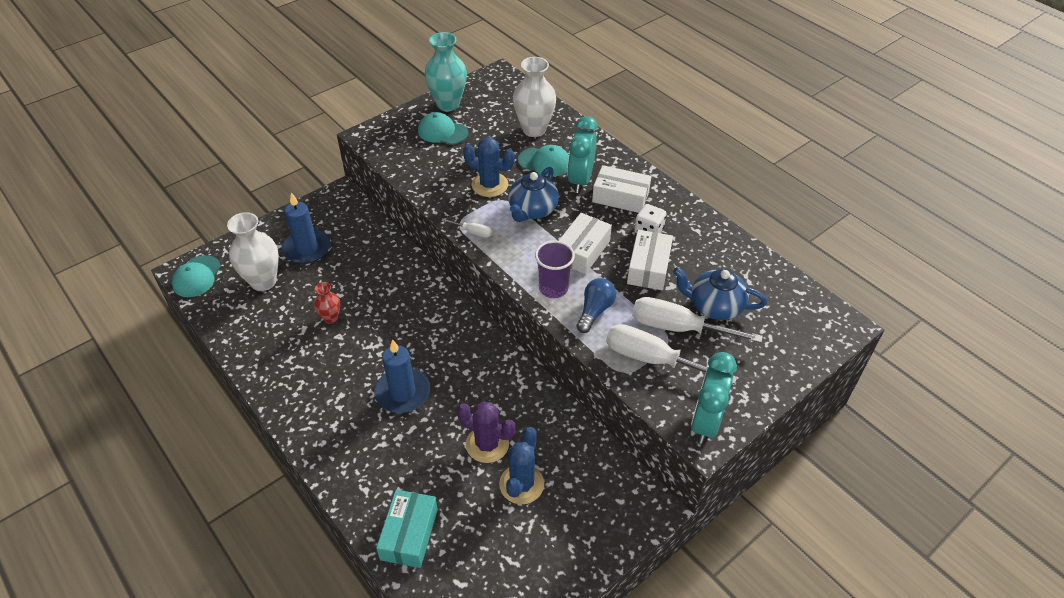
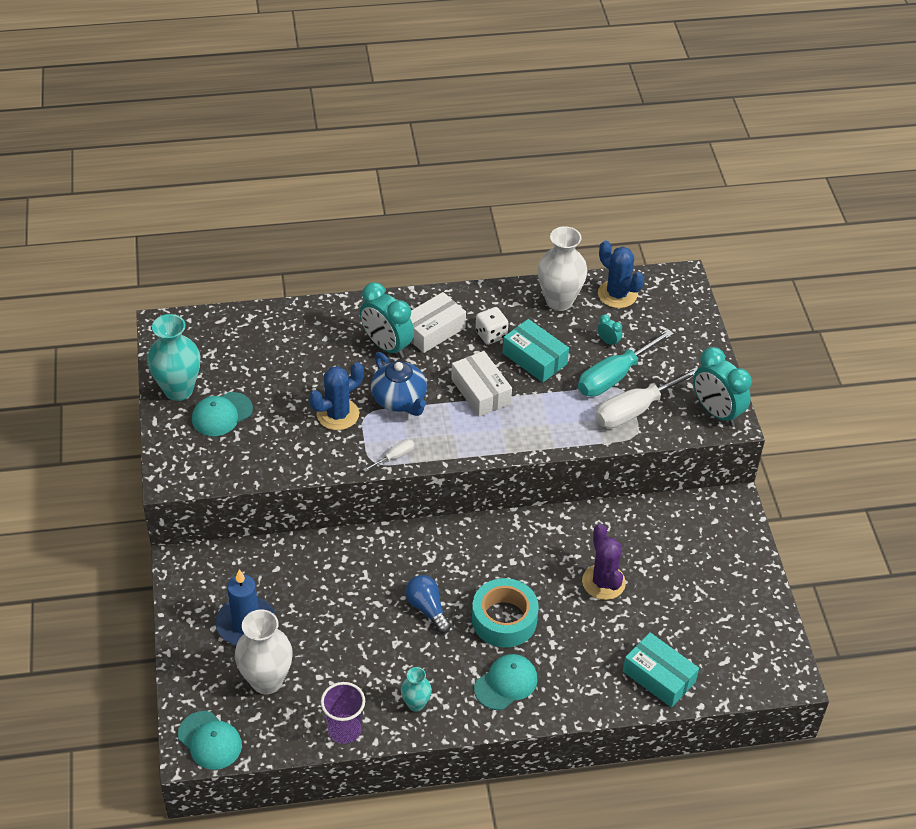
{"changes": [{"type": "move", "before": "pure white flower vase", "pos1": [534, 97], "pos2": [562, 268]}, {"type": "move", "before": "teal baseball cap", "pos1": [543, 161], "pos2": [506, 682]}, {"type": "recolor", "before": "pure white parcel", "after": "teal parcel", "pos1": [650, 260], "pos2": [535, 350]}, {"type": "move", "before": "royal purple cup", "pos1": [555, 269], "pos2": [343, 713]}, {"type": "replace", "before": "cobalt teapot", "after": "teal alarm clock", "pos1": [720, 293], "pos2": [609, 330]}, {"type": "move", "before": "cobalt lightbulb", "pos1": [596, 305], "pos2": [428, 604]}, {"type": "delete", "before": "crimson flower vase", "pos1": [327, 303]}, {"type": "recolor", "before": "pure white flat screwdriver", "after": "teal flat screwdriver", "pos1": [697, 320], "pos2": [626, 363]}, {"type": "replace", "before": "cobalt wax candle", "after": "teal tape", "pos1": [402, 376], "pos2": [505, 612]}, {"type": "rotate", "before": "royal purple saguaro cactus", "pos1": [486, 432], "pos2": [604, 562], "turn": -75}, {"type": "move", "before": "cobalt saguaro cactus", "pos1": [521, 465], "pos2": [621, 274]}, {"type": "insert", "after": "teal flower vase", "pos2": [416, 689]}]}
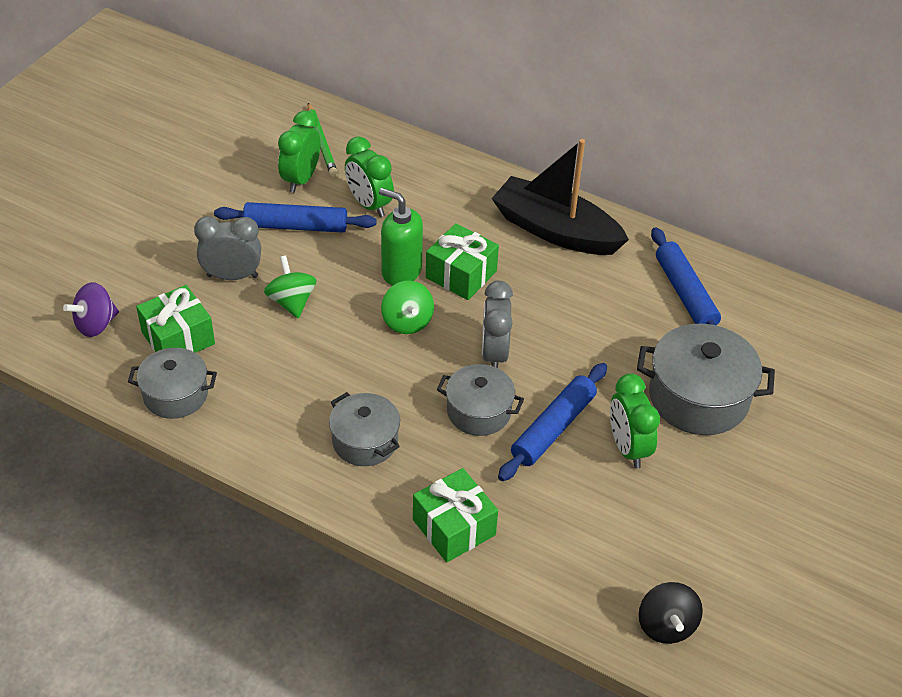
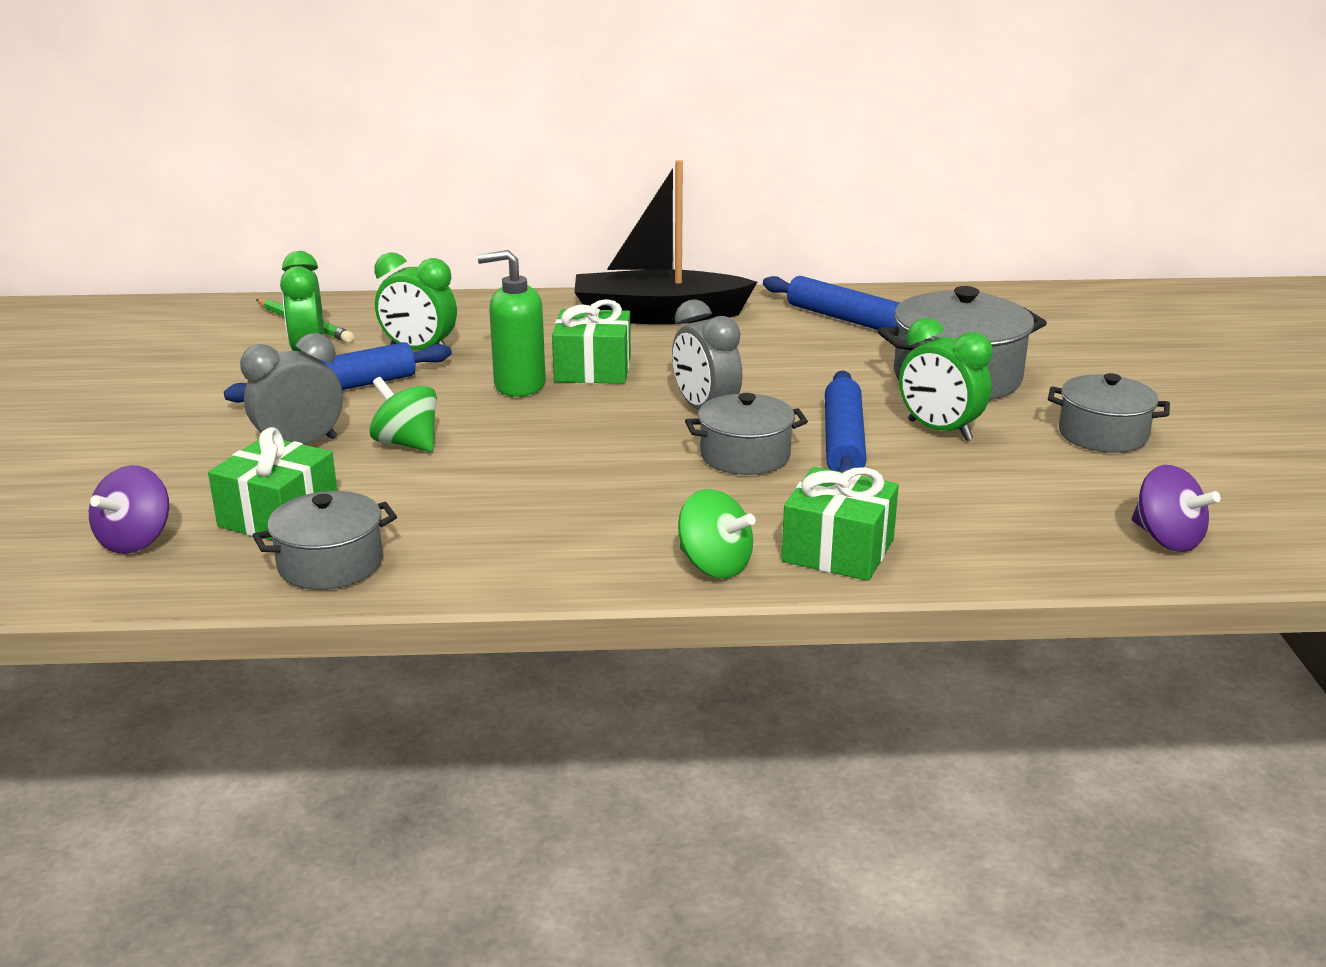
{"changes": [{"type": "move", "before": "leaf-green spinning top", "pos1": [407, 307], "pos2": [716, 533]}, {"type": "move", "before": "gray stockpot", "pos1": [364, 429], "pos2": [1109, 413]}, {"type": "recolor", "before": "black spinning top", "after": "royal purple spinning top", "pos1": [671, 613], "pos2": [1176, 508]}]}
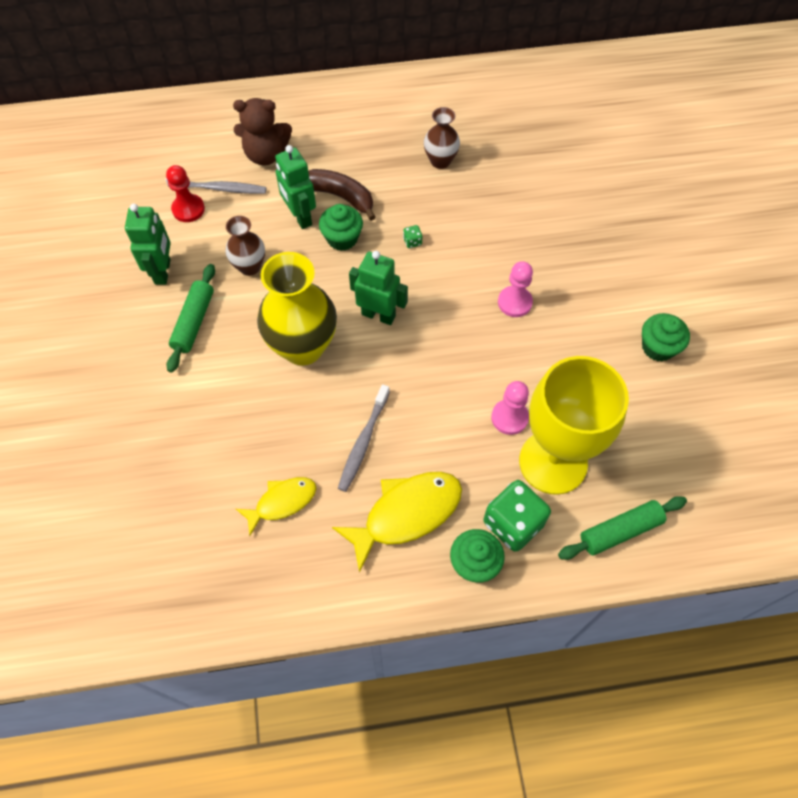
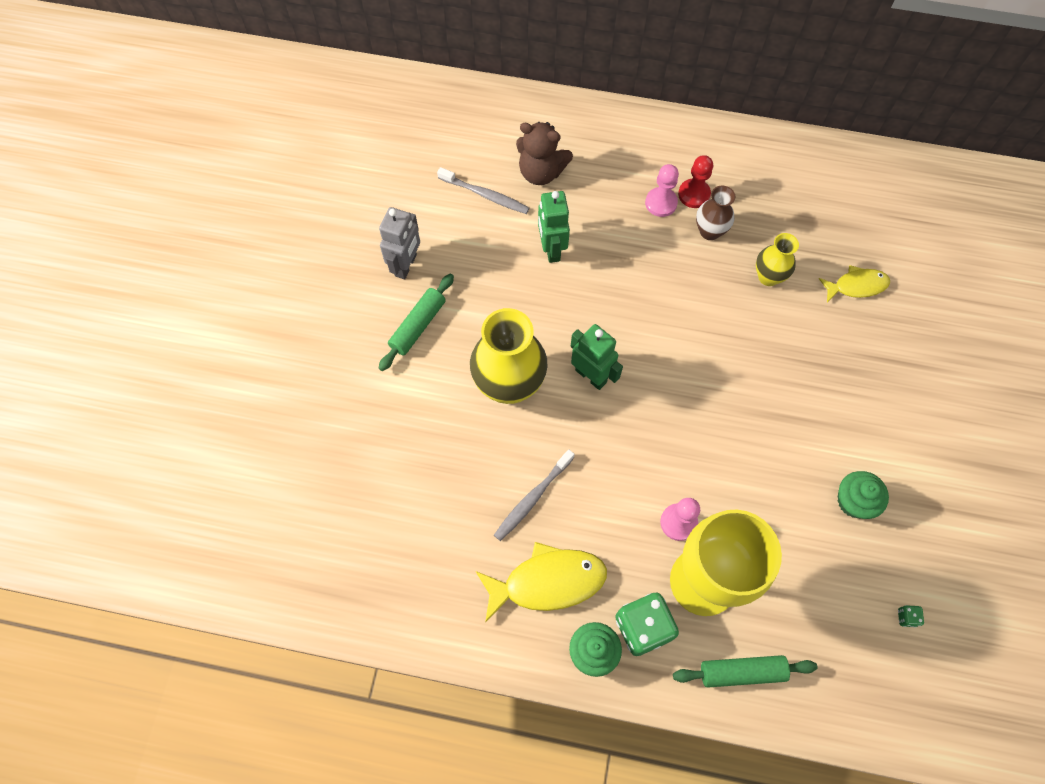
{"changes": [{"type": "move", "before": "crimson pawn", "pos1": [185, 193], "pos2": [695, 181]}, {"type": "delete", "before": "russet banana", "pos1": [341, 195]}, {"type": "recolor", "before": "leaf-green robot", "after": "gray robot", "pos1": [148, 244], "pos2": [399, 243]}, {"type": "delete", "before": "leaf-green muffin", "pos1": [341, 227]}, {"type": "delete", "before": "russet flower vase", "pos1": [245, 246]}, {"type": "move", "before": "leaf-green dice", "pos1": [412, 236], "pos2": [911, 616]}, {"type": "move", "before": "rose-pink pawn", "pos1": [515, 289], "pos2": [662, 190]}, {"type": "move", "before": "yellow fish", "pos1": [276, 506], "pos2": [854, 283]}, {"type": "insert", "after": "yellow flower vase", "pos2": [777, 259]}]}
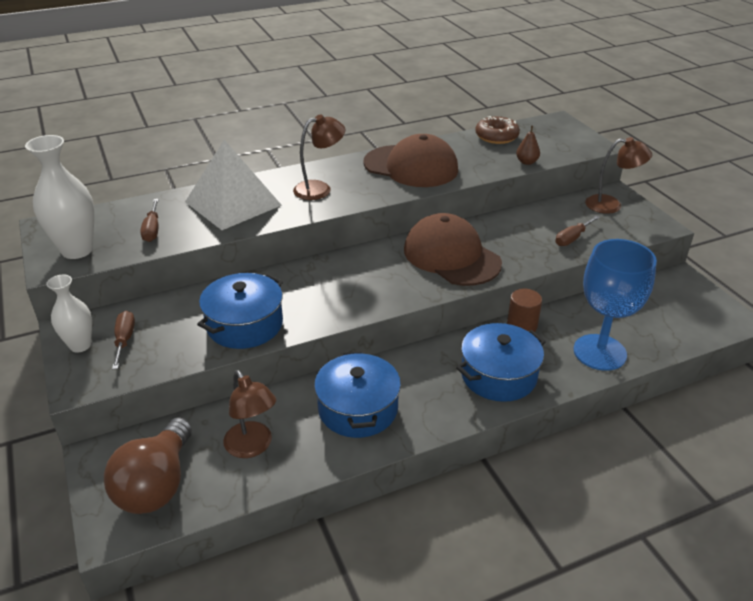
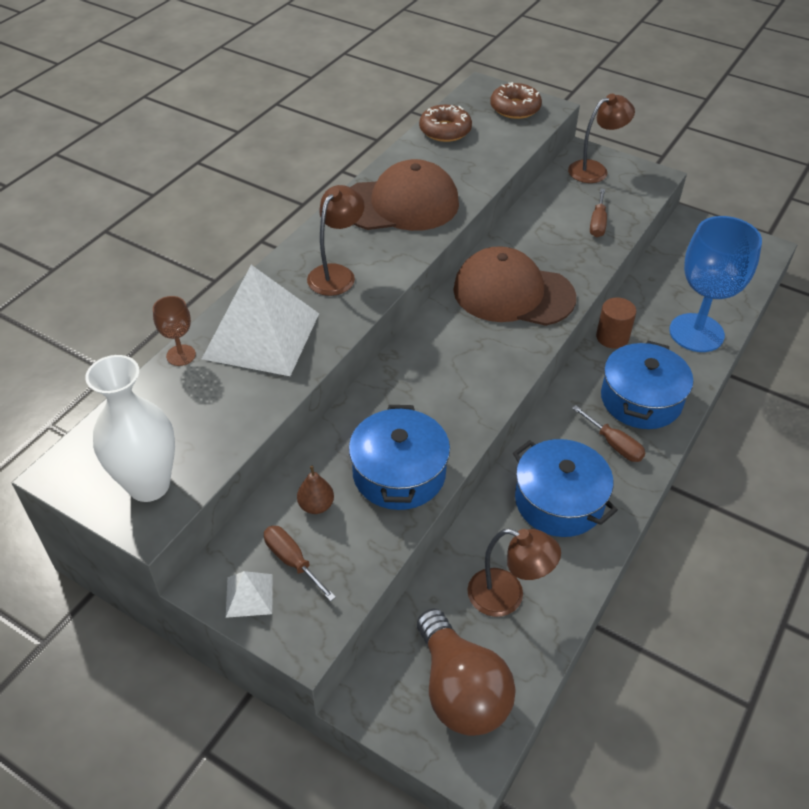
{"changes": [{"type": "move", "before": "russet pear", "pos1": [528, 145], "pos2": [315, 490]}, {"type": "move", "before": "russet flat screwdriver", "pos1": [149, 220], "pos2": [608, 433]}, {"type": "replace", "before": "pure white flower vase", "after": "pure white pyramid", "pos1": [69, 313], "pos2": [249, 594]}, {"type": "insert", "after": "russet donut", "pos2": [516, 100]}, {"type": "insert", "after": "russet goblet", "pos2": [174, 331]}]}
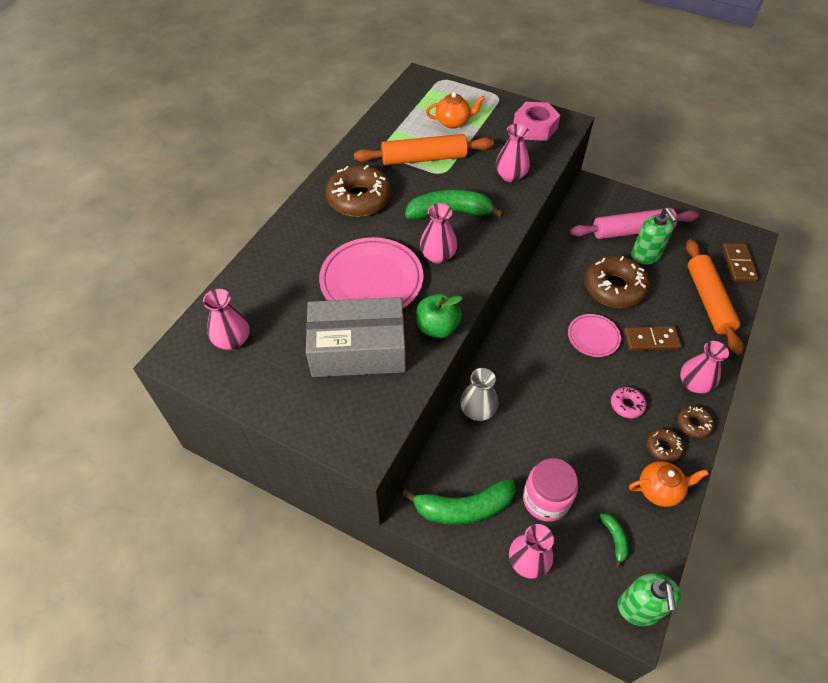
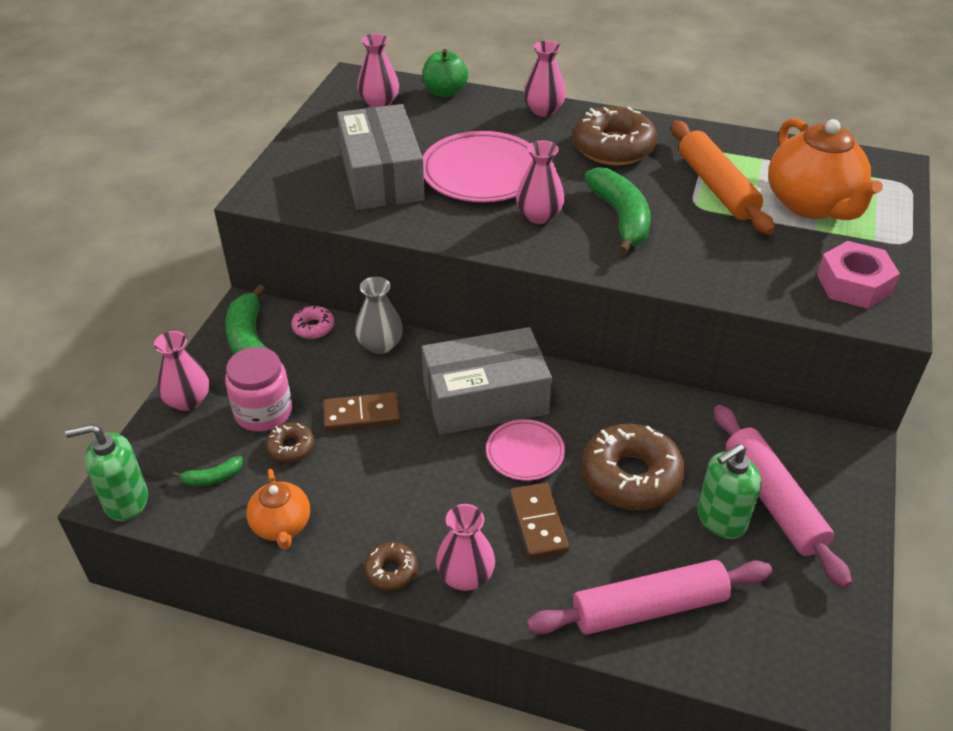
{"changes": [{"type": "resize", "before": "orange-coloured teapot", "pos1": [455, 110], "pos2": [825, 169], "scale": 1.83}, {"type": "move", "before": "rose-pink flower vase", "pos1": [513, 153], "pos2": [545, 79]}, {"type": "recolor", "before": "orange-coloured rolling pin", "after": "rose-pink rolling pin", "pos1": [714, 297], "pos2": [649, 597]}, {"type": "move", "before": "russet domino tile", "pos1": [740, 262], "pos2": [361, 411]}, {"type": "move", "before": "leaf-green apple", "pos1": [439, 315], "pos2": [445, 73]}, {"type": "move", "before": "rose-pink donut", "pos1": [628, 402], "pos2": [313, 322]}, {"type": "move", "before": "russet donut", "pos1": [665, 445], "pos2": [290, 443]}, {"type": "insert", "after": "gray parcel", "pos2": [487, 381]}]}
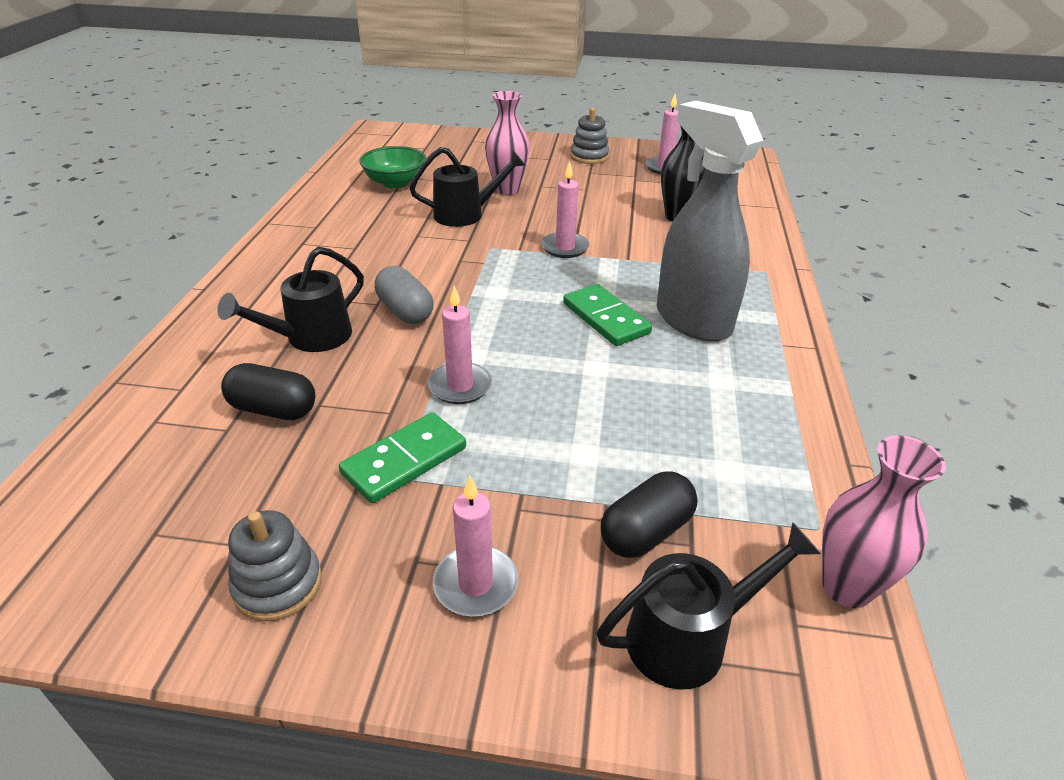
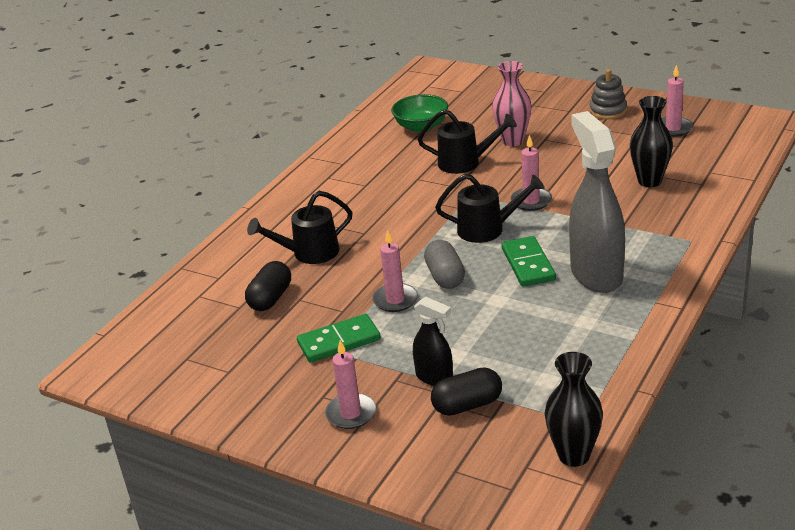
{"changes": [{"type": "move", "before": "gray pill shape", "pos1": [404, 295], "pos2": [444, 264]}, {"type": "rotate", "before": "black pill shape", "pos1": [268, 391], "pos2": [268, 286], "turn": 75}, {"type": "recolor", "before": "rose-pink flower vase", "after": "black flower vase", "pos1": [884, 522], "pos2": [574, 409]}, {"type": "delete", "before": "gray stacking rings", "pos1": [275, 565]}, {"type": "move", "before": "black watering pot", "pos1": [709, 606], "pos2": [489, 208]}, {"type": "insert", "after": "black spray cleaner", "pos2": [433, 341]}]}
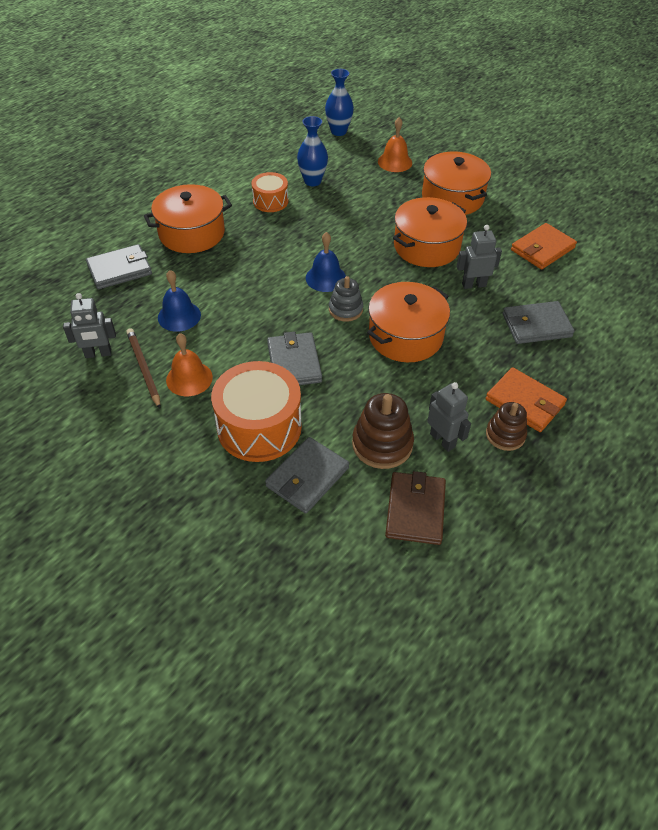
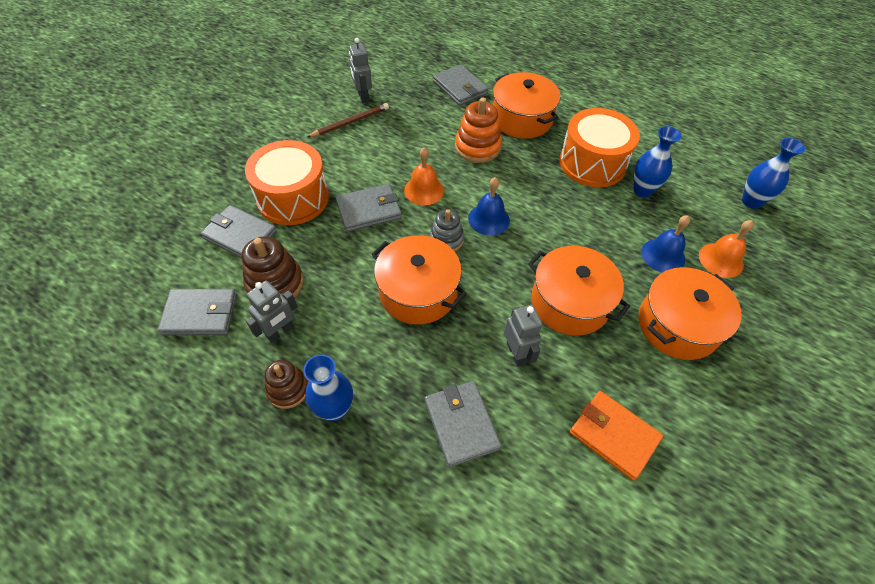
{"changes": [{"type": "resize", "before": "orange-coloured toy drum", "pos1": [270, 192], "pos2": [599, 147], "scale": 1.81}, {"type": "move", "before": "cobalt bell", "pos1": [179, 301], "pos2": [665, 244]}, {"type": "move", "before": "orange-coloured bell", "pos1": [189, 364], "pos2": [424, 176]}, {"type": "replace", "before": "orange-coloured card wallet", "after": "cobalt flower vase", "pos1": [526, 399], "pos2": [328, 387]}, {"type": "recolor", "before": "russet card wallet", "after": "gray card wallet", "pos1": [415, 508], "pos2": [197, 312]}, {"type": "insert", "after": "orange-coloured stacking rings", "pos2": [478, 130]}]}
